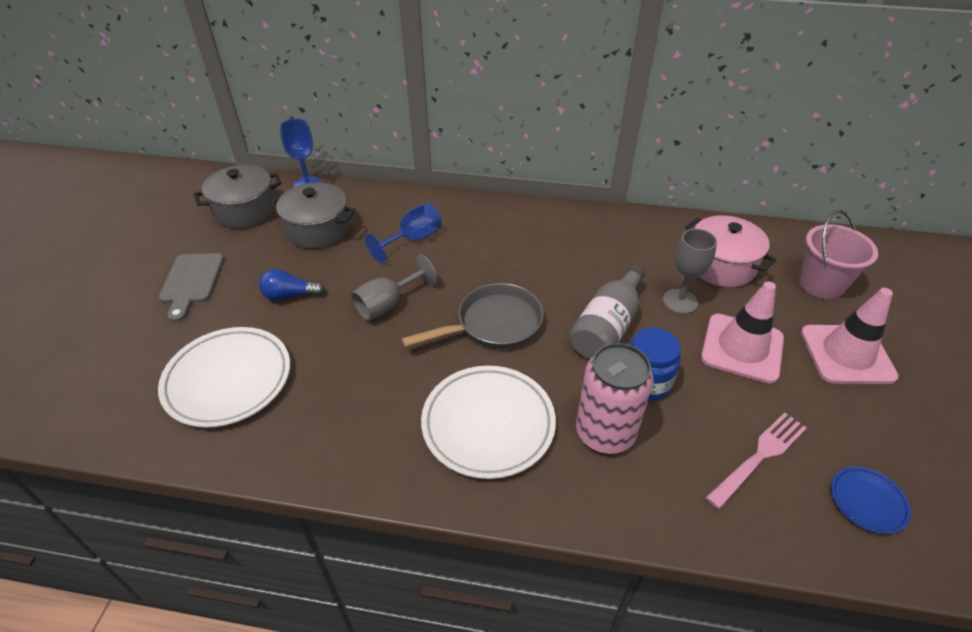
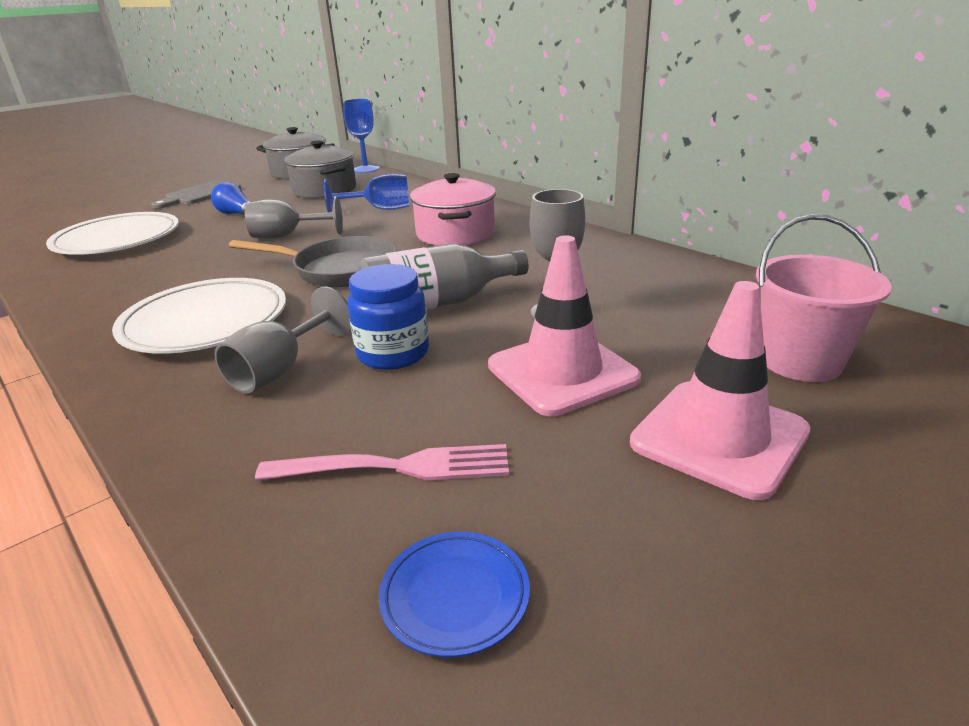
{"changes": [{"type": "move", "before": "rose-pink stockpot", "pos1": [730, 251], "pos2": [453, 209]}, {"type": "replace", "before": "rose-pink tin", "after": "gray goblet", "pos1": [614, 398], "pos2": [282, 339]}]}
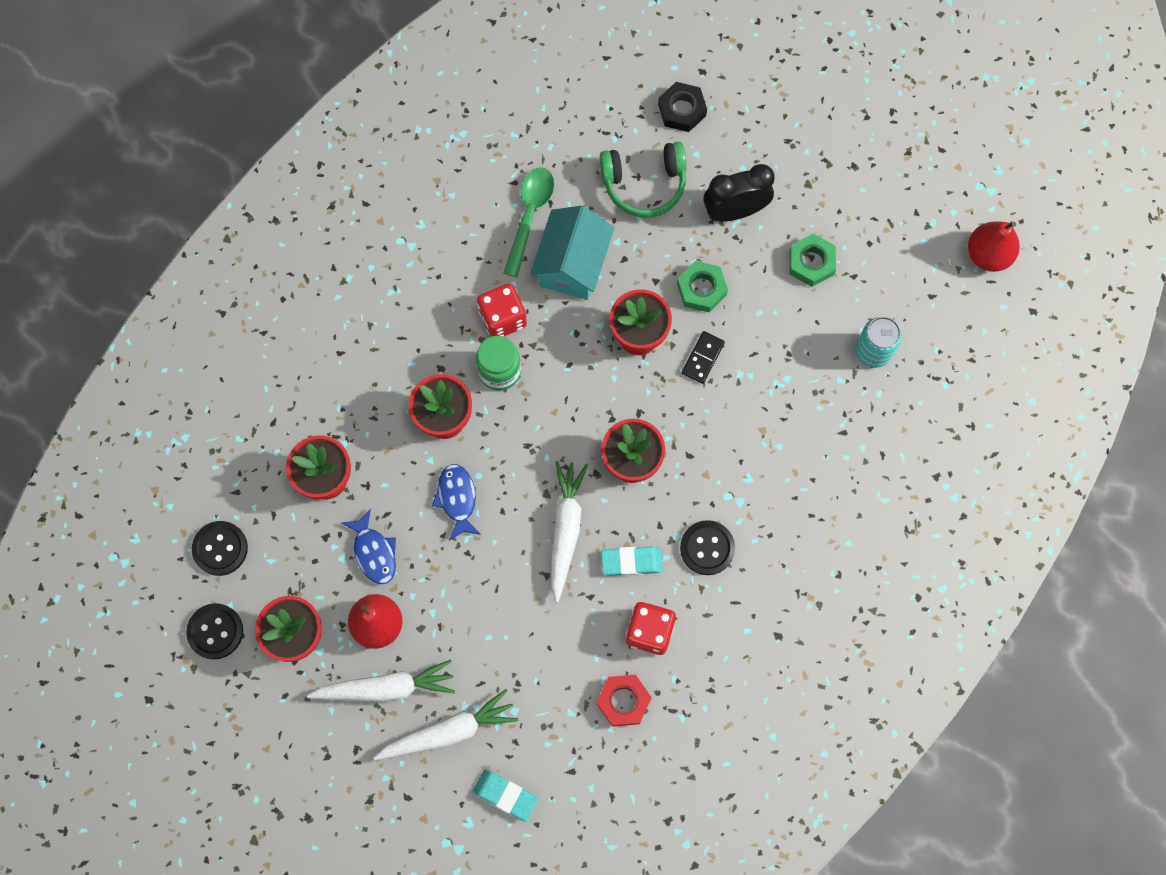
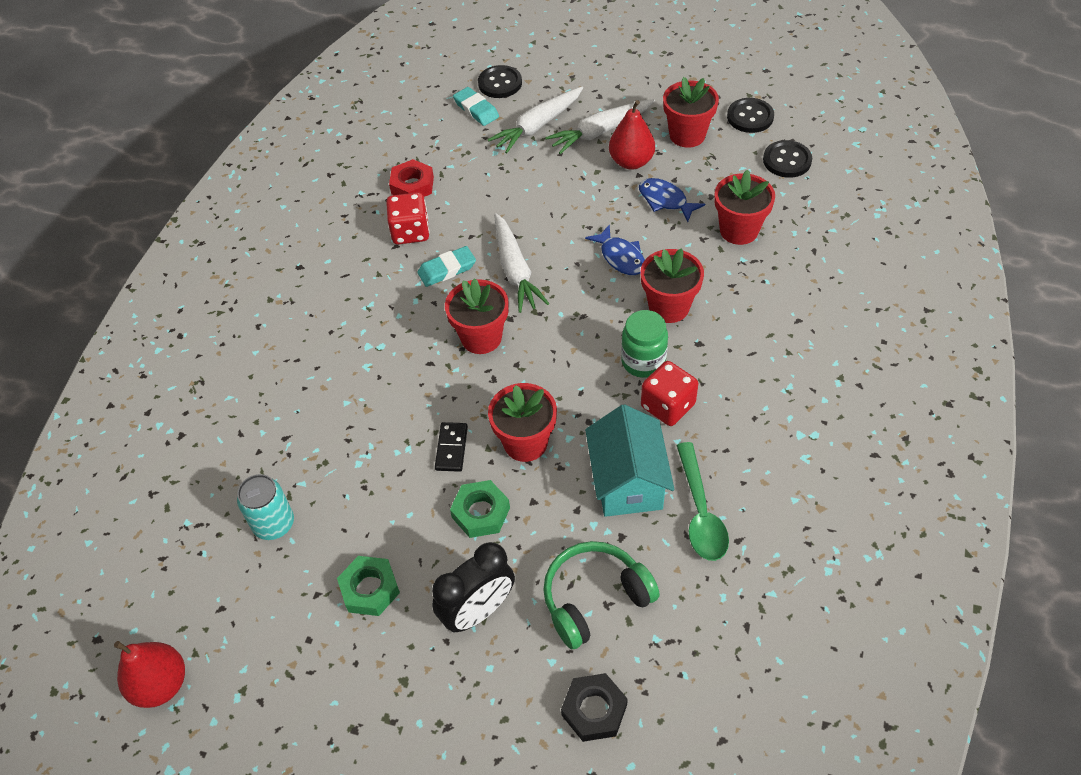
{"changes": [{"type": "move", "before": "black button", "pos1": [707, 547], "pos2": [500, 81]}, {"type": "rotate", "before": "teal gum eraser", "pos1": [505, 795], "pos2": [476, 106], "turn": 45}]}
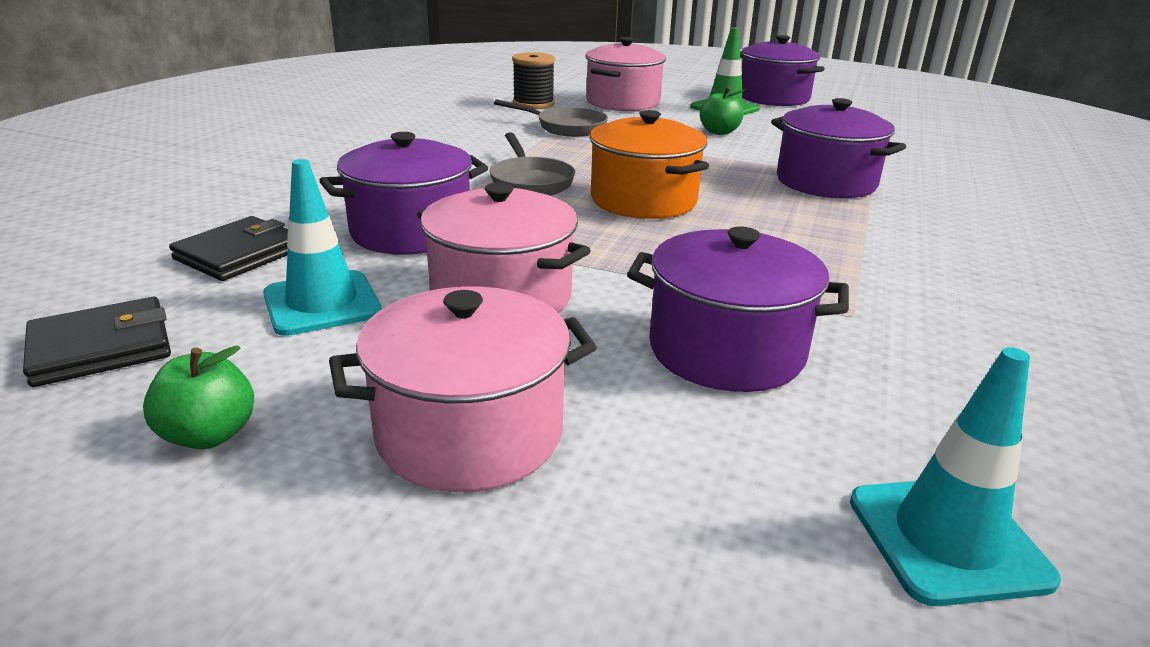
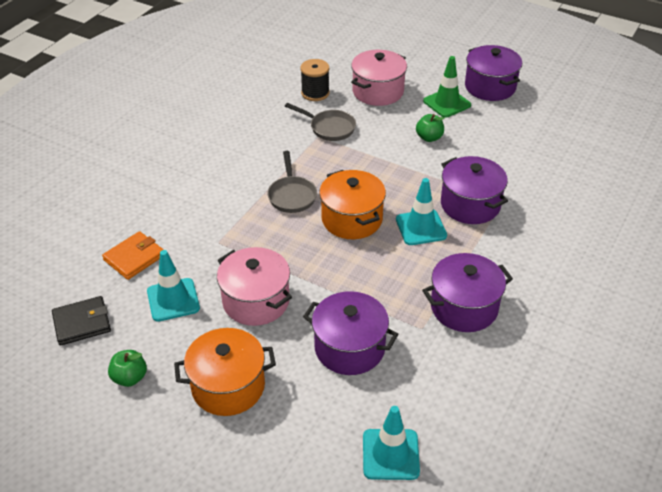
{"changes": [{"type": "move", "before": "royal purple stockpot", "pos1": [403, 193], "pos2": [467, 292]}, {"type": "recolor", "before": "black card wallet", "after": "orange-coloured card wallet", "pos1": [228, 248], "pos2": [133, 255]}, {"type": "recolor", "before": "rose-pink stockpot", "after": "orange-coloured stockpot", "pos1": [463, 389], "pos2": [225, 372]}, {"type": "insert", "after": "teal traffic cone", "pos2": [421, 211]}]}
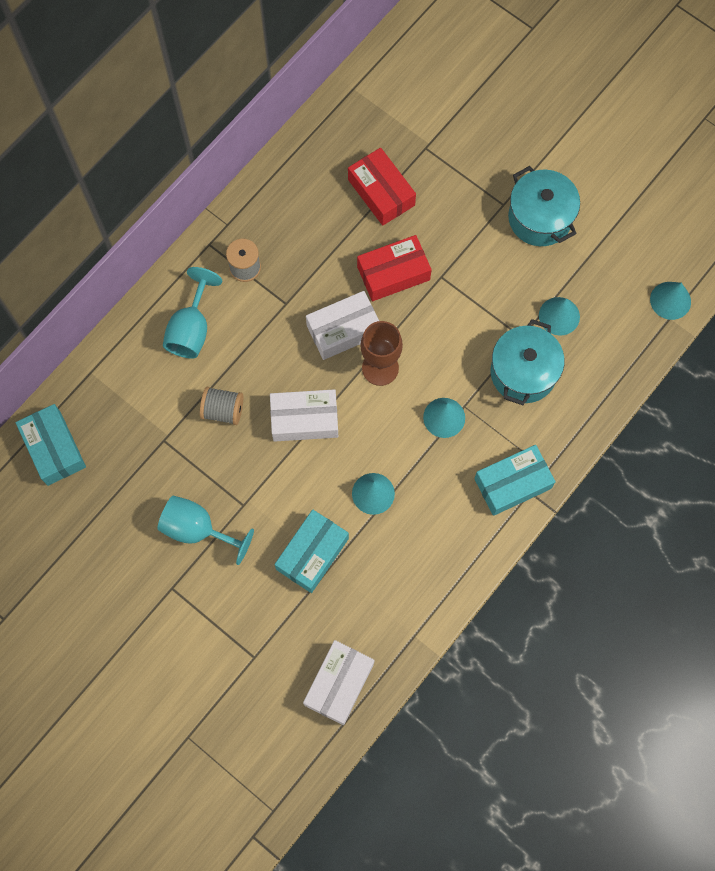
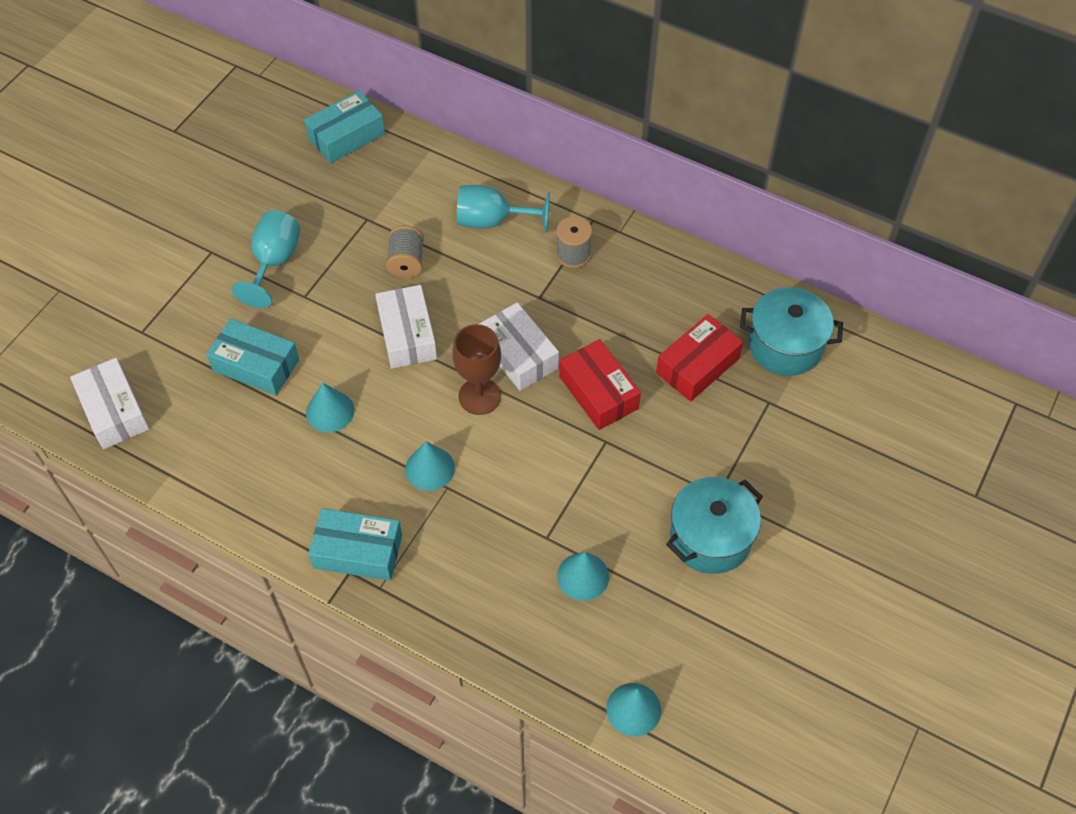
{"changes": [{"type": "move", "before": "teal stockpot", "pos1": [528, 362], "pos2": [791, 331]}, {"type": "rotate", "before": "teal parcel", "pos1": [515, 480], "pos2": [355, 544], "turn": -45}, {"type": "rotate", "before": "pure white parcel", "pos1": [338, 682], "pos2": [109, 403], "turn": 45}]}
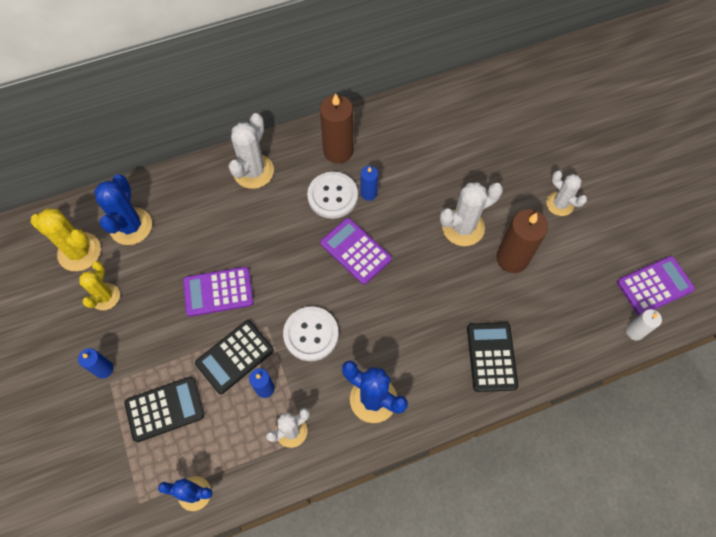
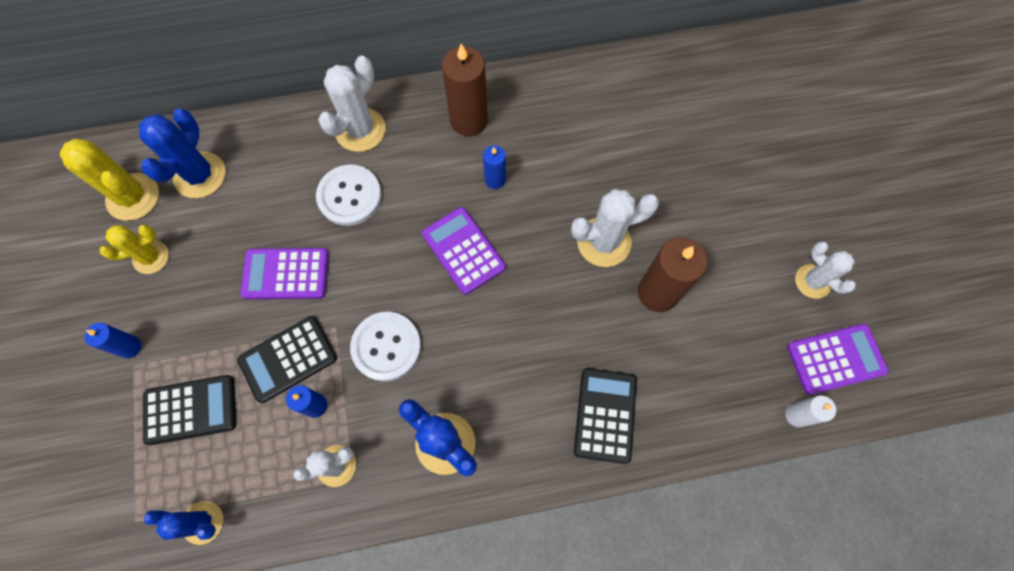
{"changes": [{"type": "move", "before": "pure white saguaro cactus", "pos1": [567, 193], "pos2": [825, 270]}, {"type": "move", "before": "pure white button", "pos1": [332, 195], "pos2": [349, 195]}, {"type": "rotate", "before": "yellow saguaro cactus", "pos1": [99, 285], "pos2": [134, 249], "turn": 45}]}
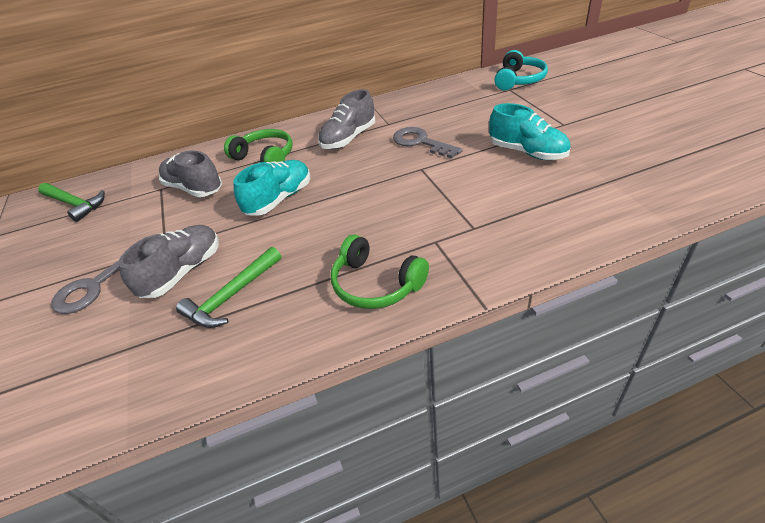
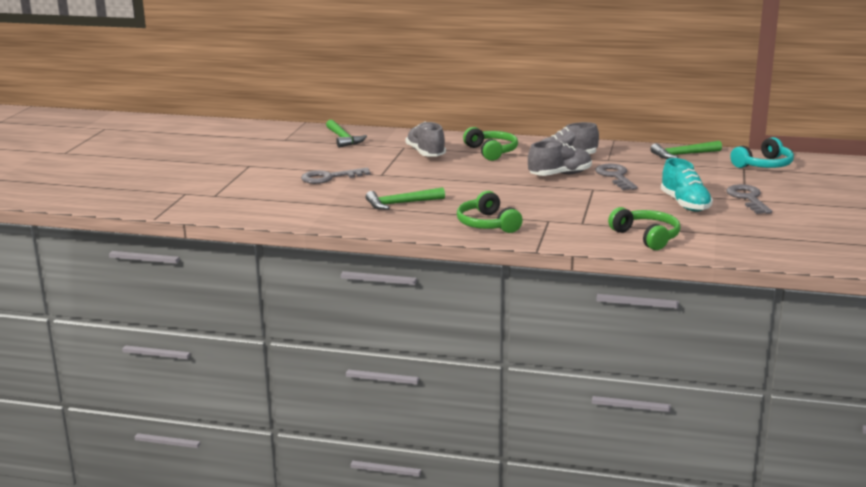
{"changes": [{"type": "delete", "before": "teal shoe", "pos1": [271, 188]}, {"type": "move", "before": "gray shoe", "pos1": [168, 261], "pos2": [560, 158]}, {"type": "insert", "after": "leaf-green hammer", "pos2": [686, 150]}, {"type": "insert", "after": "gray door key", "pos2": [749, 199]}, {"type": "insert", "after": "leaf-green headset", "pos2": [644, 228]}]}
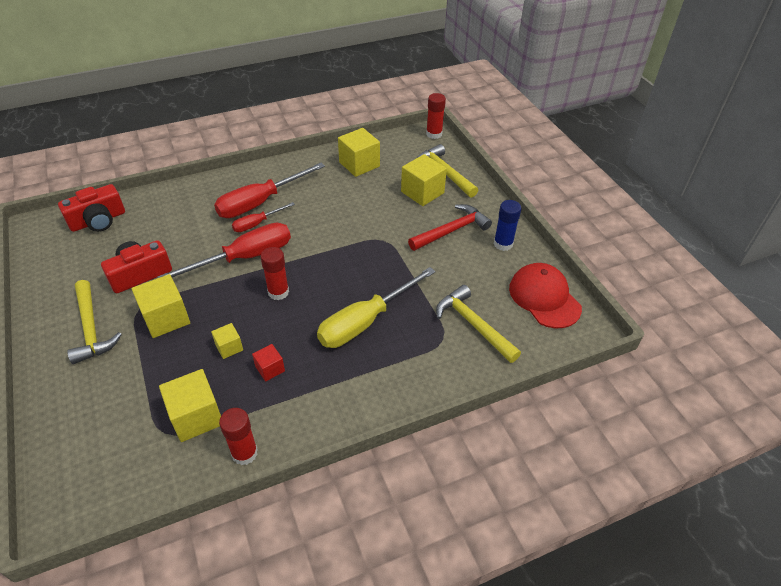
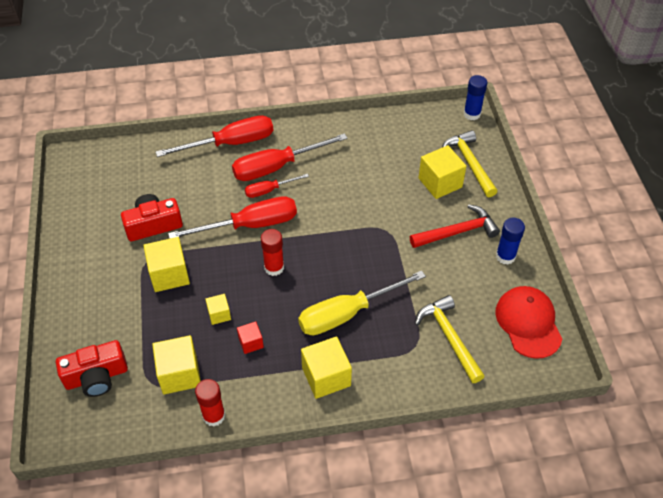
{"changes": [{"type": "recolor", "before": "crimson glue", "after": "cobalt glue", "pos1": [436, 116], "pos2": [475, 97]}, {"type": "move", "before": "yellow block", "pos1": [359, 152], "pos2": [326, 367]}, {"type": "move", "before": "crimson photo camera", "pos1": [91, 208], "pos2": [92, 368]}, {"type": "delete", "before": "yellow hammer", "pos1": [94, 322]}, {"type": "insert", "after": "crimson flat screwdriver", "pos2": [214, 136]}]}
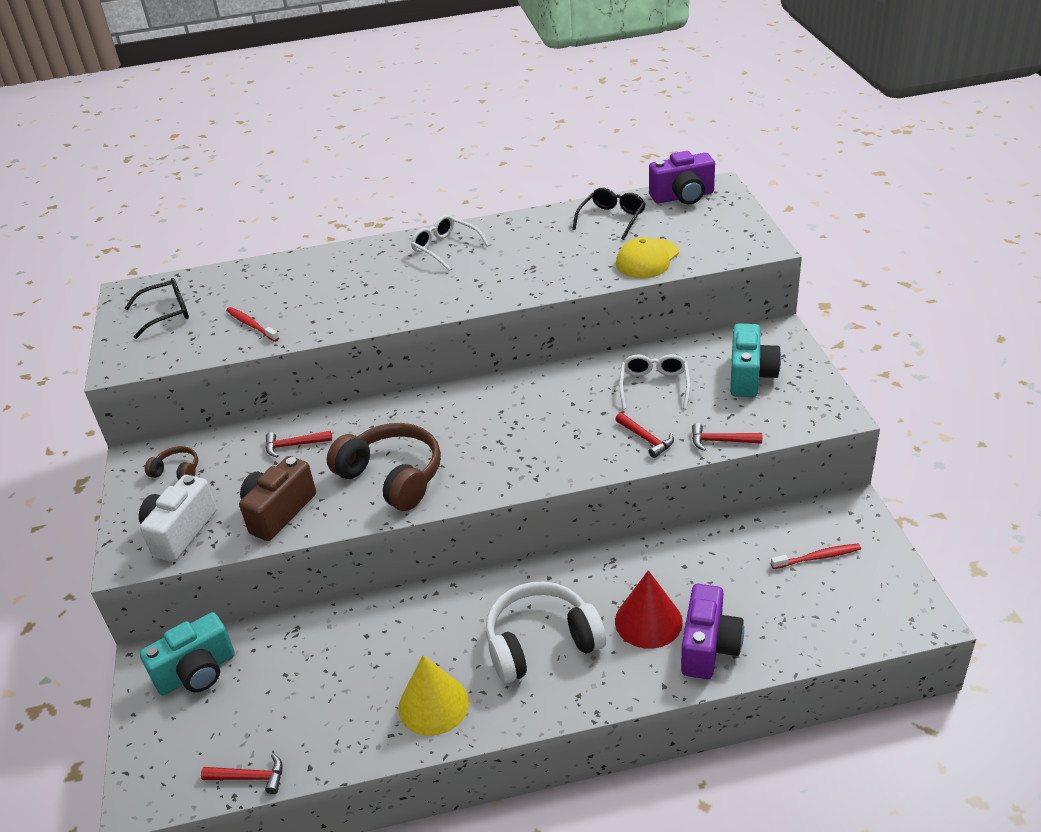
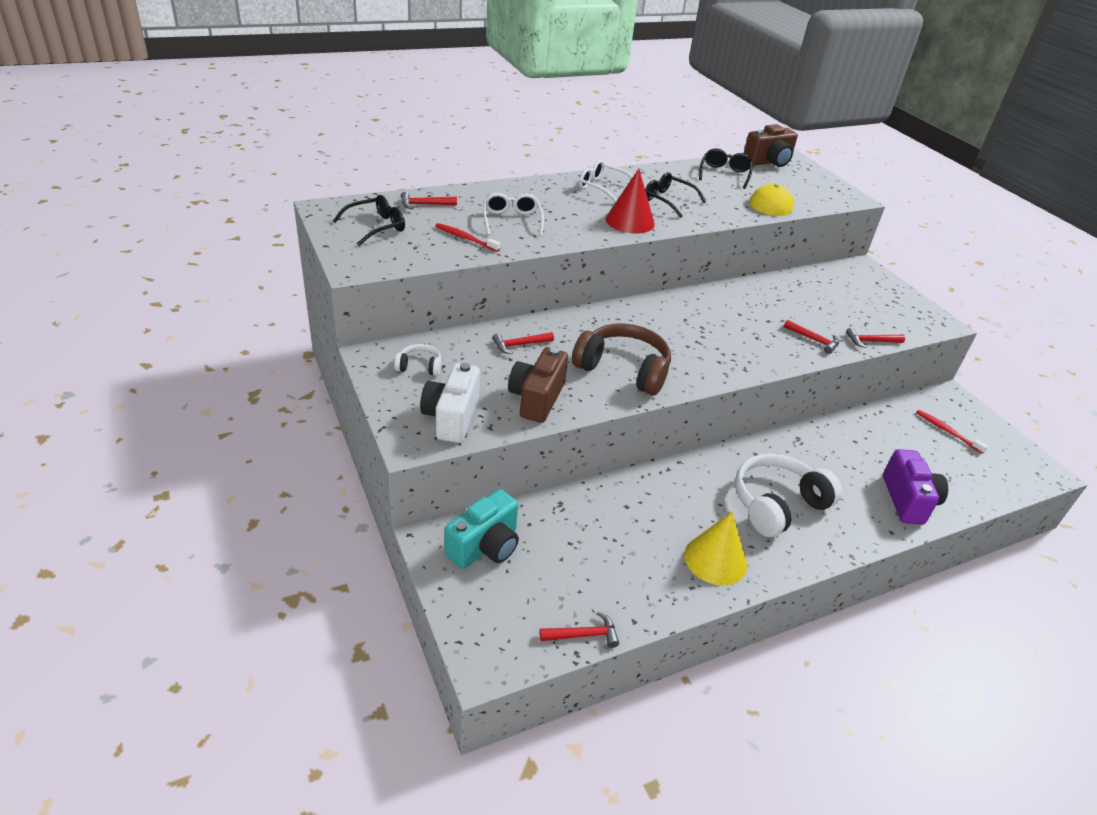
{"changes": [{"type": "recolor", "before": "royal purple photo camera", "after": "russet photo camera", "pos1": [682, 177], "pos2": [771, 145]}, {"type": "delete", "before": "teal photo camera", "pos1": [755, 360]}, {"type": "move", "before": "pure white glasses", "pos1": [654, 381], "pos2": [513, 214]}, {"type": "recolor", "before": "russet headset", "after": "pure white headset", "pos1": [171, 463], "pos2": [417, 360]}, {"type": "rotate", "before": "crimson dental brush", "pos1": [816, 556], "pos2": [952, 432], "turn": -105}, {"type": "move", "before": "crimson cone shape", "pos1": [649, 609], "pos2": [630, 201]}, {"type": "insert", "after": "black glasses", "pos2": [675, 195]}, {"type": "insert", "after": "crimson hammer", "pos2": [429, 200]}]}
